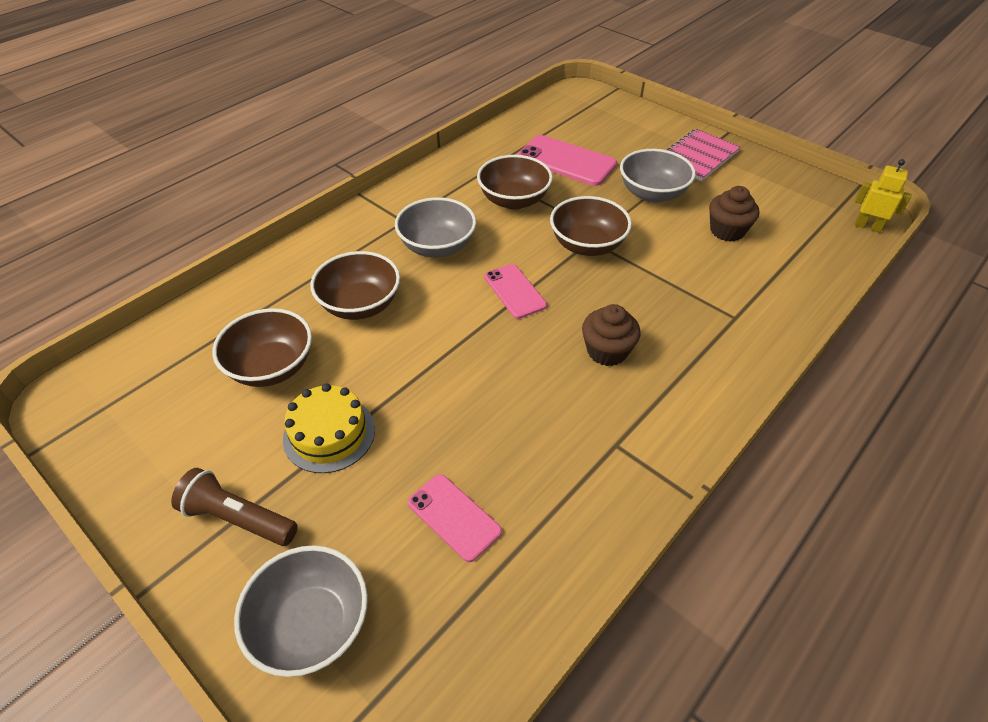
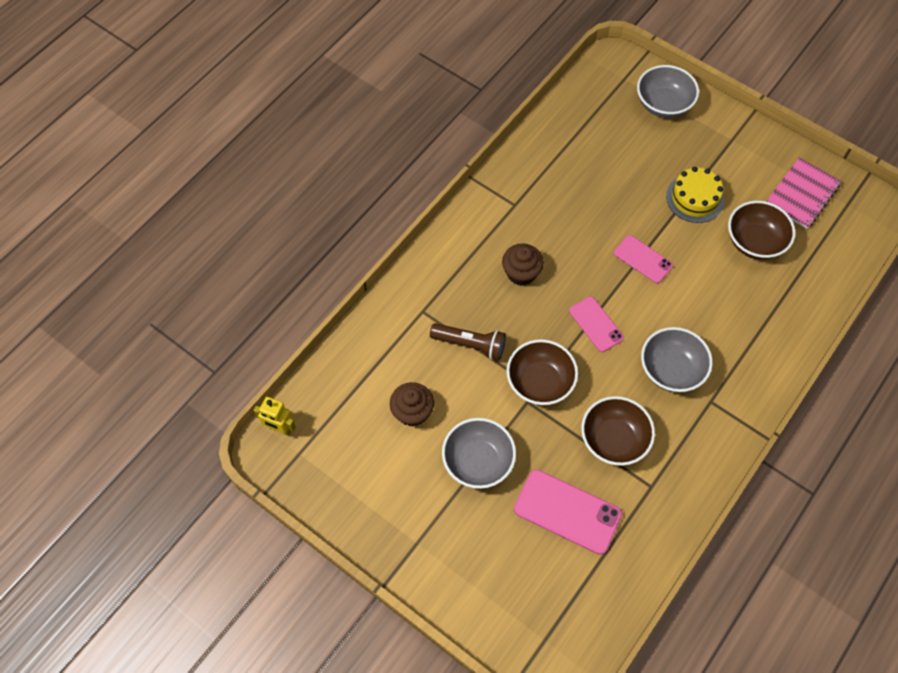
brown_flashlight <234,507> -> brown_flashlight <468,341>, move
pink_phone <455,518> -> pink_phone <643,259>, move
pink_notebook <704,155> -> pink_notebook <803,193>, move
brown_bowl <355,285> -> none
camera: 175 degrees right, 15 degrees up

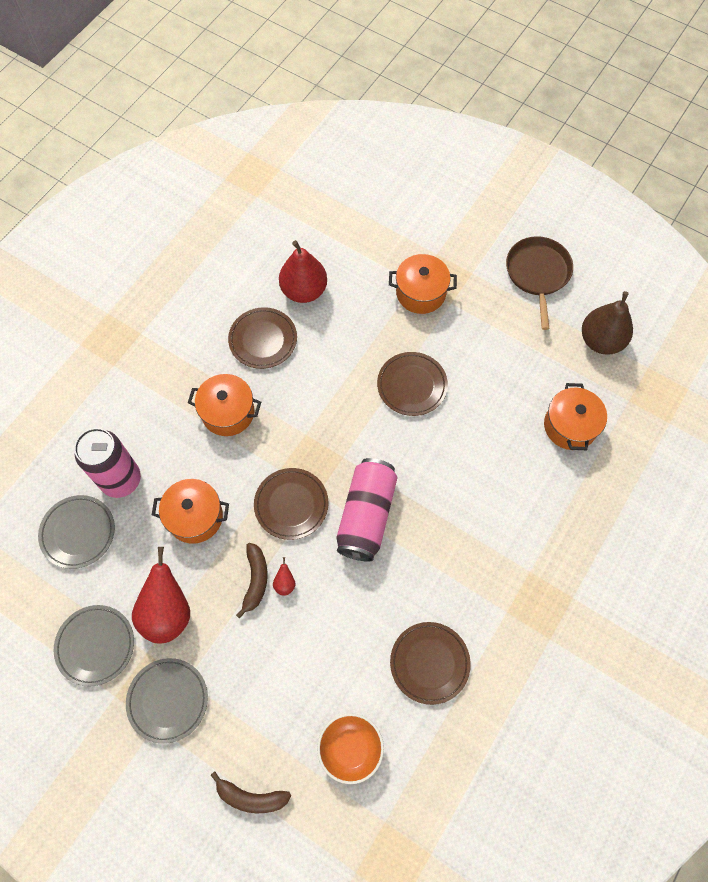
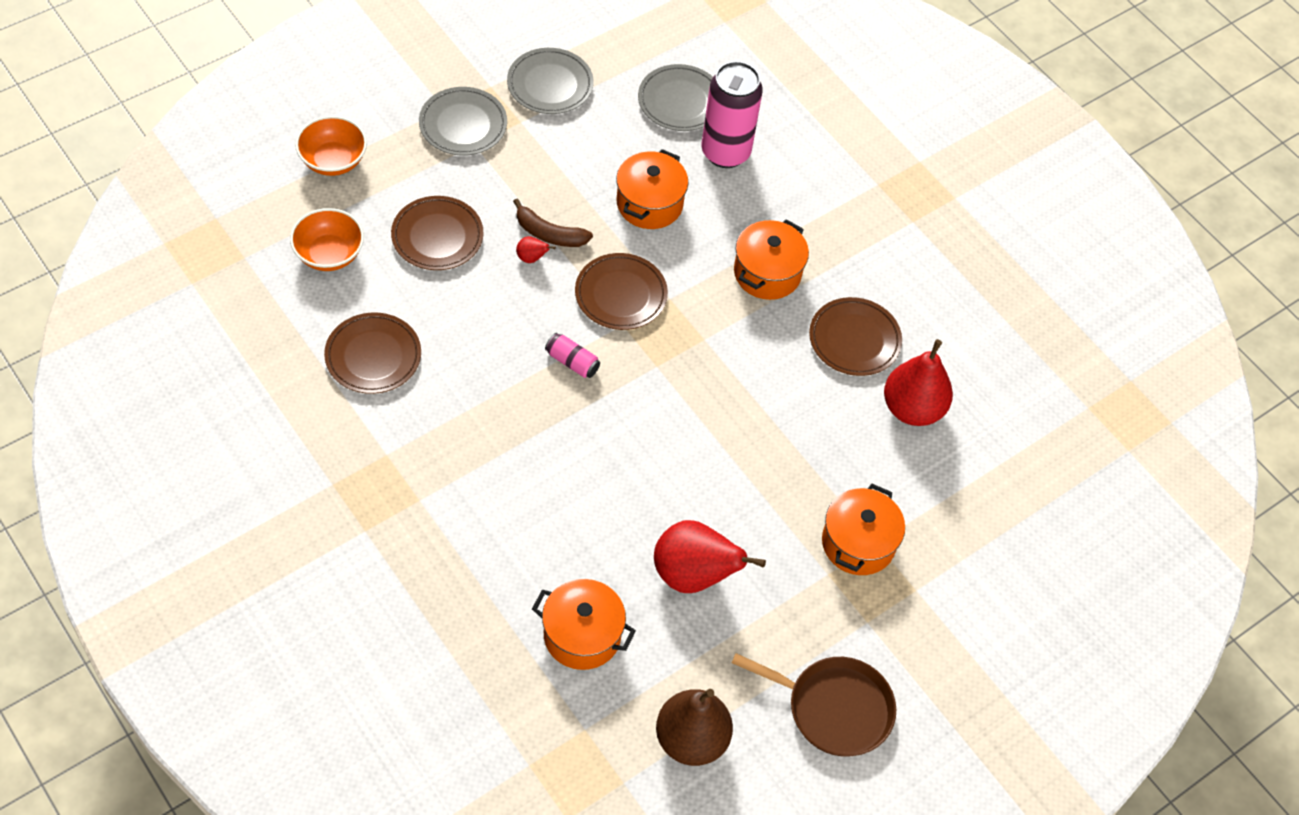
brown_banana <251,792> -> orange_bowl <331,146>
brown_plate <412,384> -> brown_plate <437,233>, move
pink_can <367,510> -> pink_can <572,355>, x0.45
red_pear <161,595> -> red_pear <710,556>, move
camera: 105 degrees right, 10 degrees down

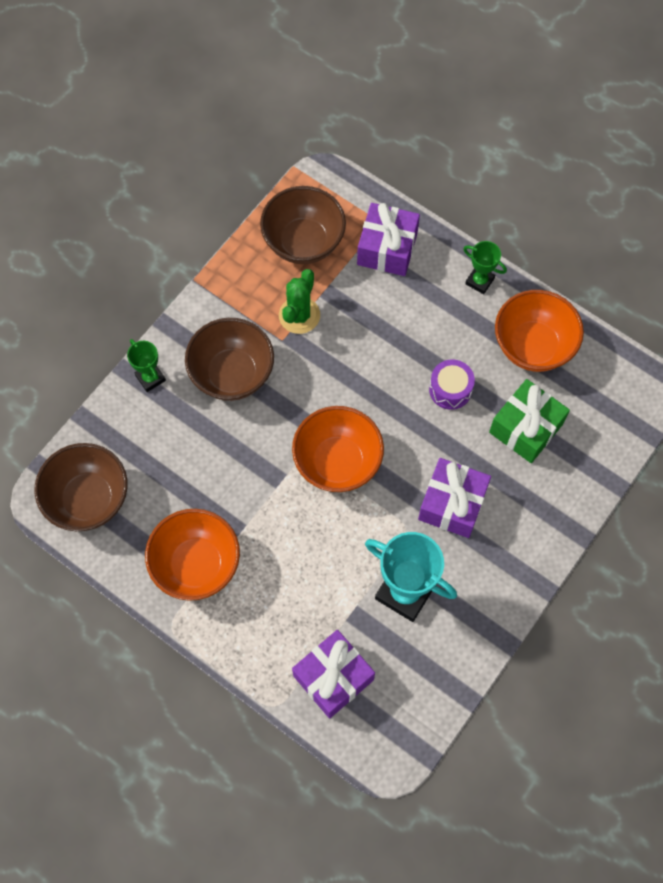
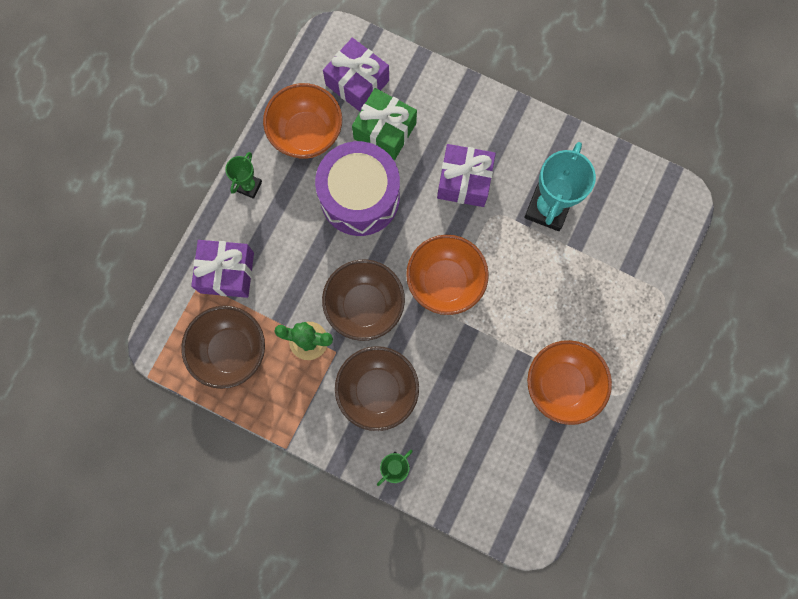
purple_drum <452,385> -> purple_drum <357,188>, x2.11
brown_bowl <81,487> -> brown_bowl <363,300>, move
purple_gift <333,674> -> purple_gift <356,74>, move
camera: 100 degrees left, 10 degrees up

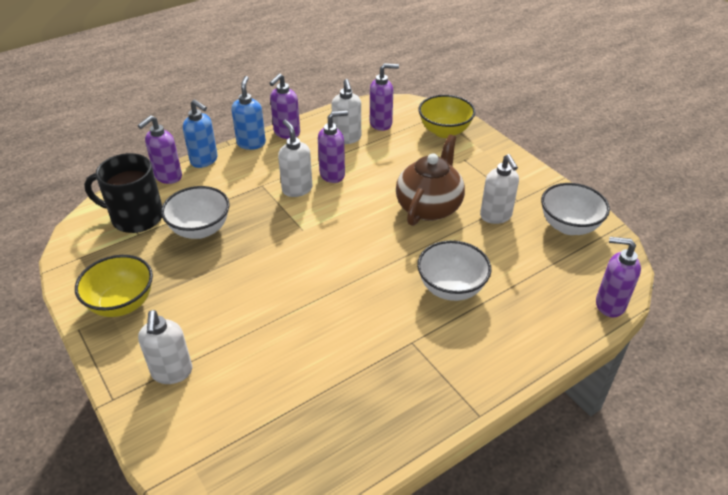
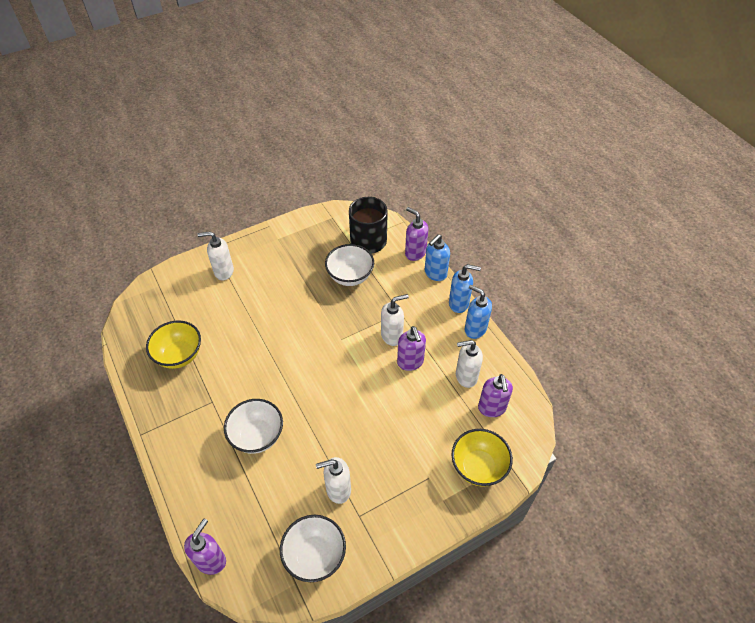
yellow_bowl <114,286> -> yellow_bowl <173,344>, move
purple_soap_dispenser <284,106> -> blue_soap_dispenser <478,312>
brown_teapot <430,180> -> none
camera: 95 degrees right, 10 degrees up

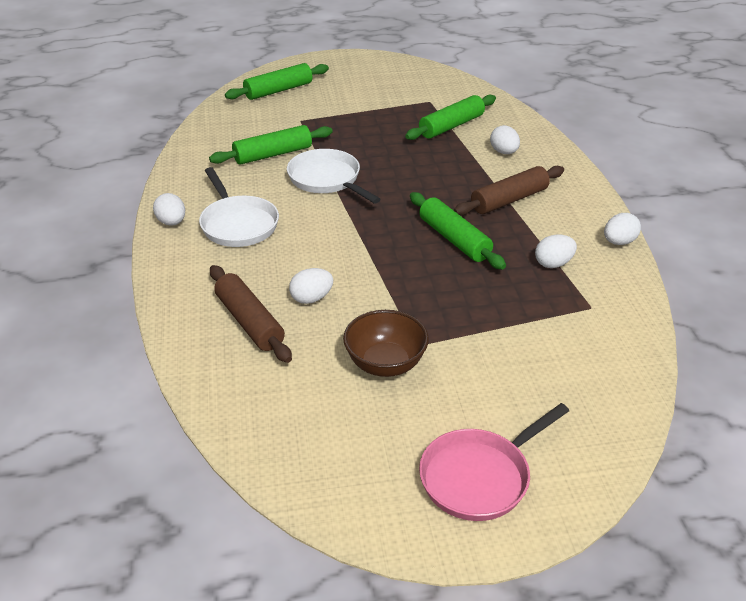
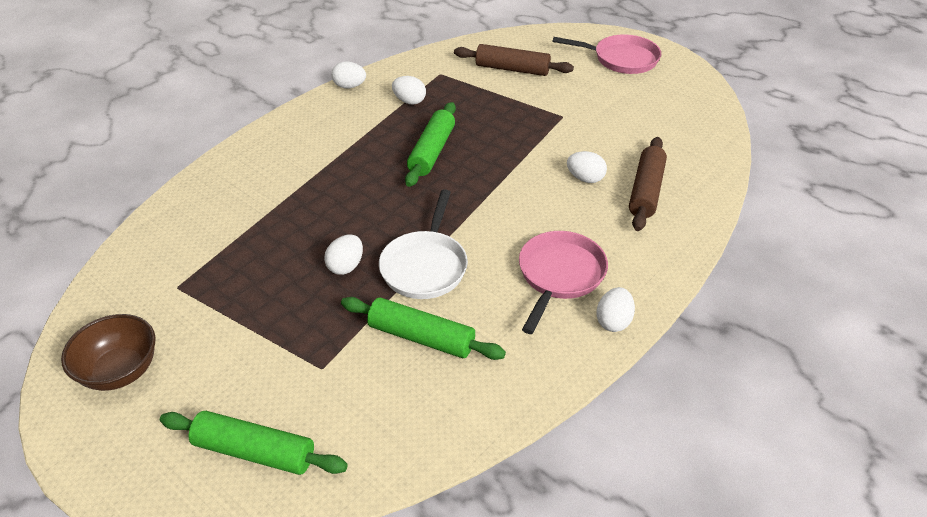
brown_bowl <386,343> -> brown_bowl <108,352>, move
white_egg <505,139> -> white_egg <343,255>, move
brown_rolling_pin <509,191> -> brown_rolling_pin <514,60>, move
white_pan <239,207> -> pink_pan <563,282>
green_rolling_pin <450,117> -> none
camera: 130 degrees left, 5 degrees up

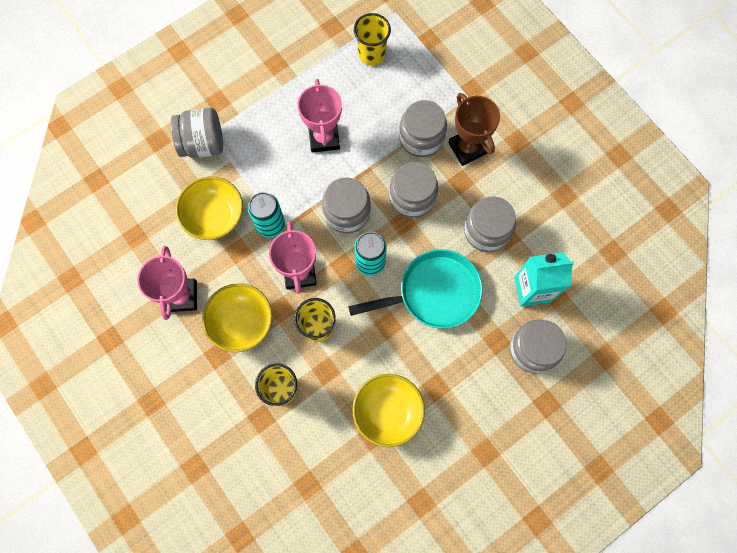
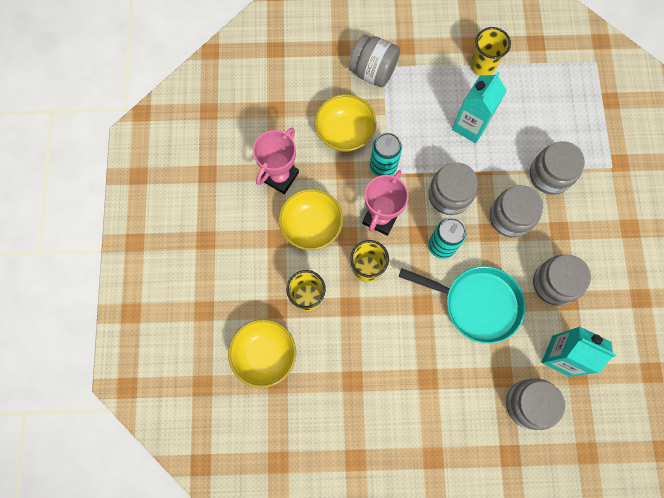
yellow_bowl <388,410> -> yellow_bowl <262,353>, move
pink_trophy <320,116> -> turquoise_carton <479,107>
yellow_cup <372,39> -> yellow_cup <491,51>, move
brown_trophy <474,129> -> none
camera: 35 degrees right, 0 degrees up

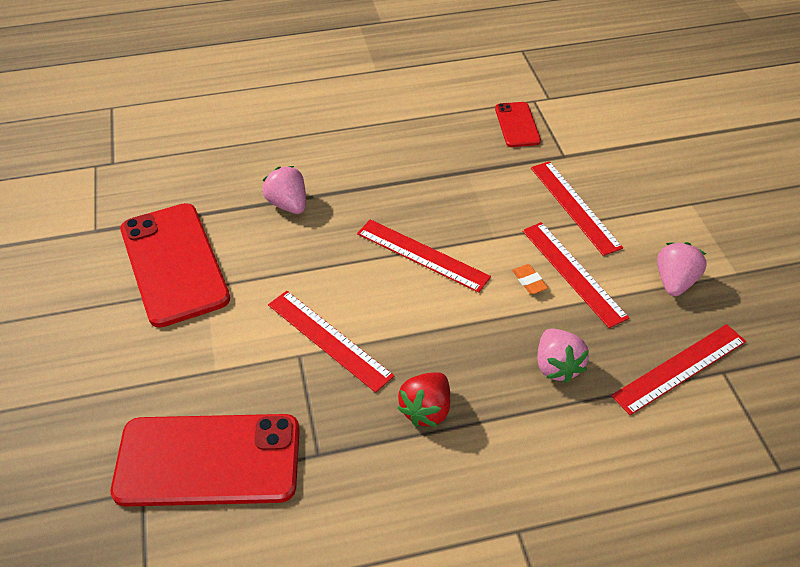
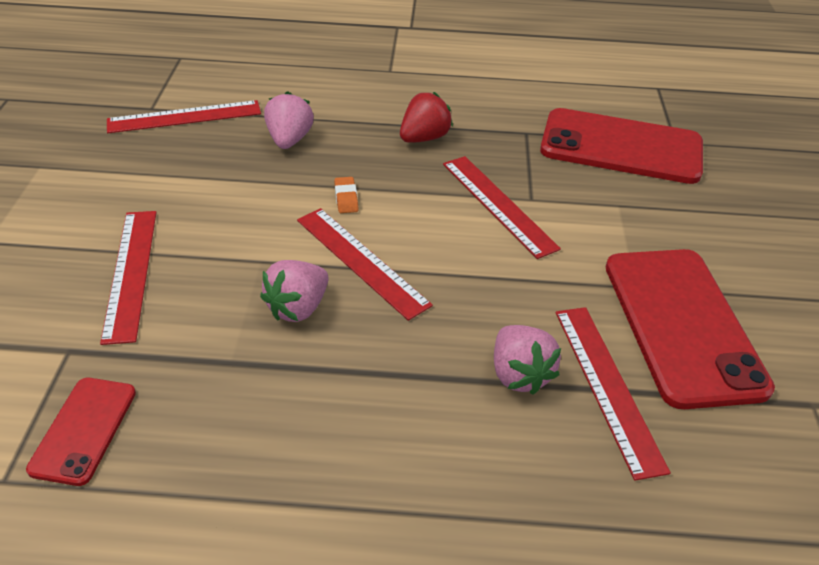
pink_strawberry <682,269> -> pink_strawberry <294,291>, move
orange_eraser <530,279> -> orange_eraser <346,195>, move
red_ruler <575,275> -> red_ruler <613,394>, move
camera: 165 degrees left, 5 degrees down

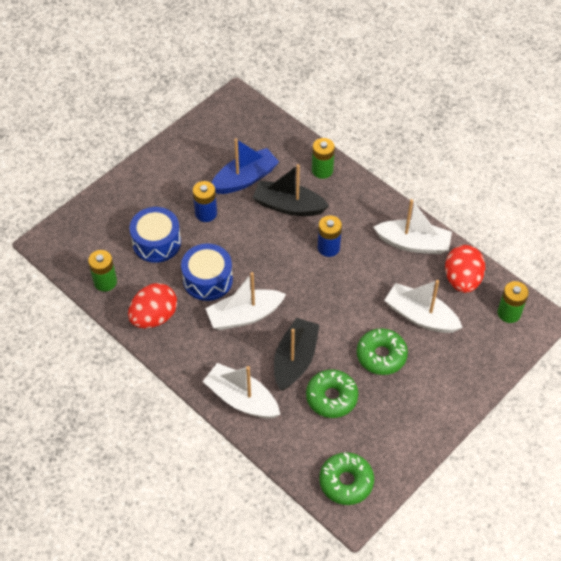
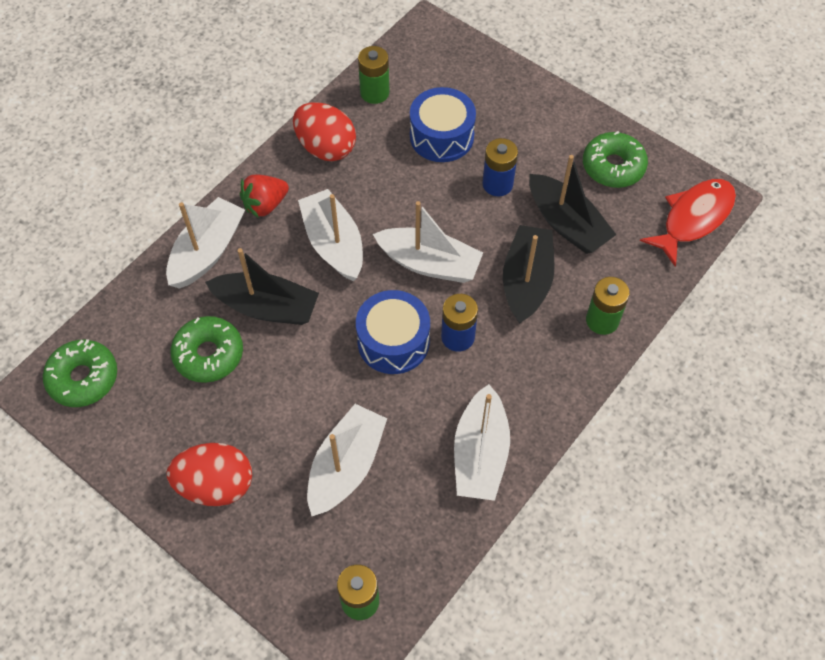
red_egg <465,269> -> red_egg <209,474>, move
none -> red_strawberry <264,196>
blue_drum <207,272> -> blue_drum <393,332>, move
none -> white_boat <428,242>
blue_boat <245,166> -> black_boat <572,204>
green_donut <382,351> -> green_donut <615,159>, move
none -> red_fish <688,223>
camera: 85 degrees right, 5 degrees up

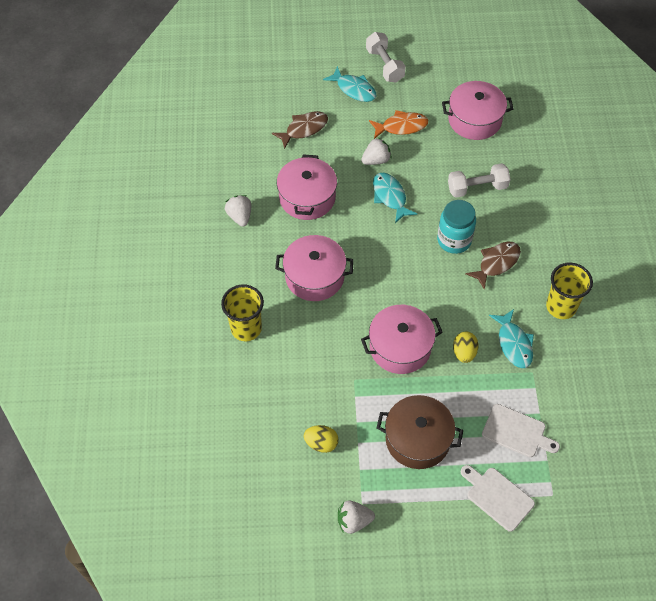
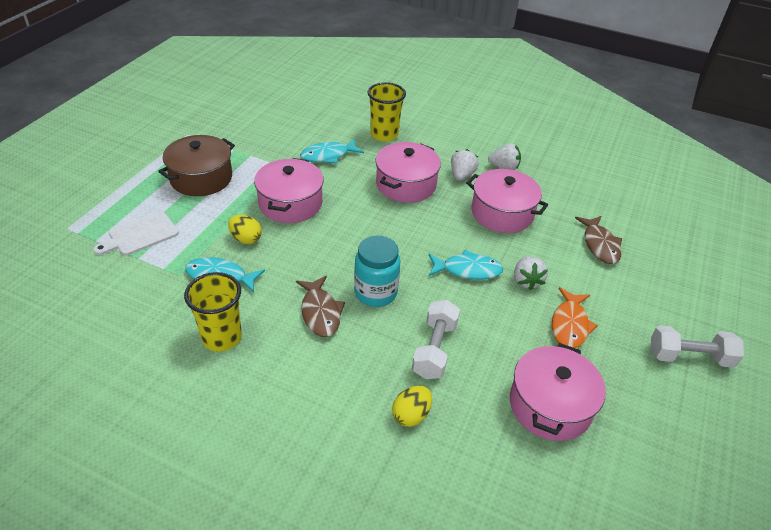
turquoise_fish <350,84> -> turquoise_fish <332,151>, move
yellow_egg <321,439> -> yellow_egg <412,406>, move
white_strawberry <356,517> -> white_strawberry <465,165>, move
white_cutting_board <498,498> -> none
camera: 115 degrees right, 15 degrees down

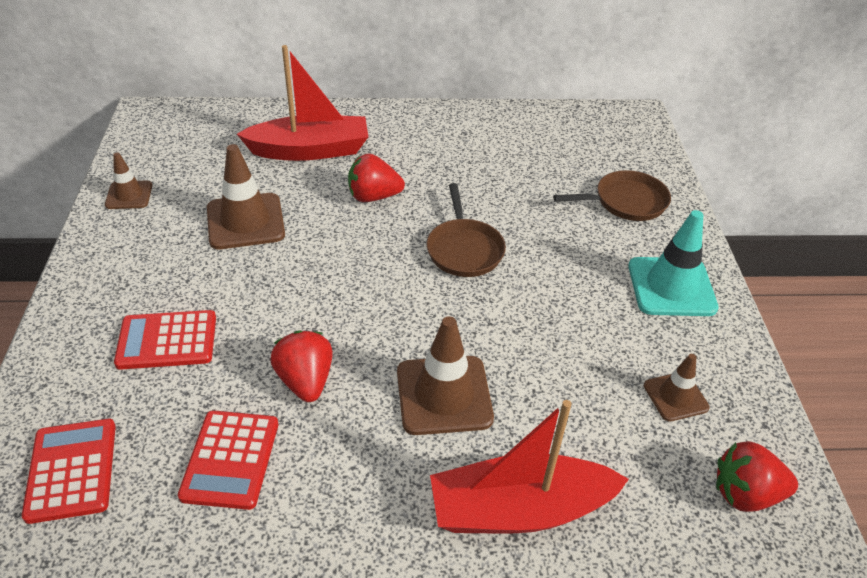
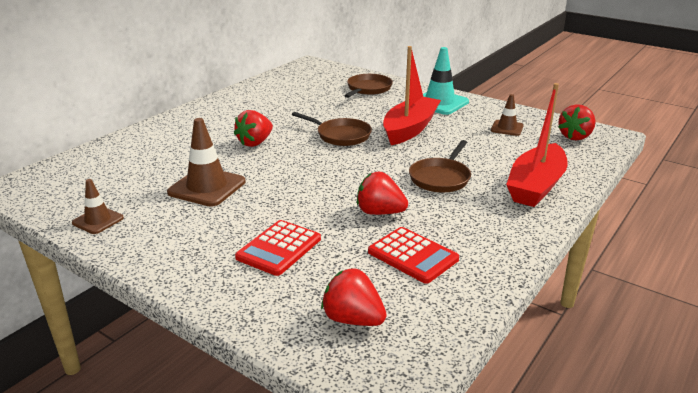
red_calculator <69,471> -> red_strawberry <354,297>
red_boat <302,103> -> red_boat <412,95>, move
brown_traffic_cone <445,375> -> brown_pan <440,166>
camera: 50 degrees left, 15 degrees down

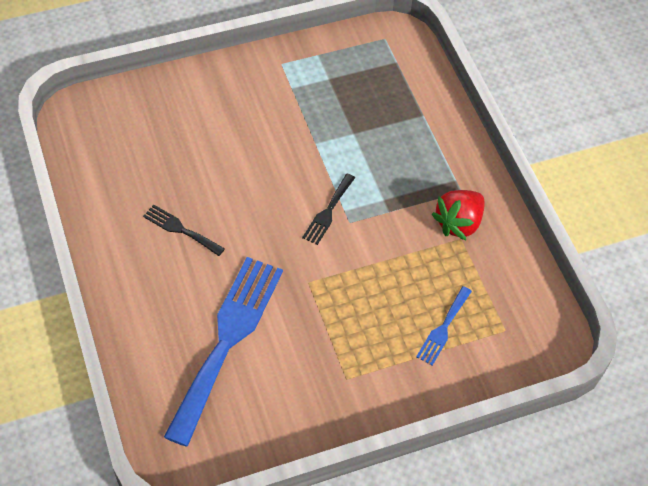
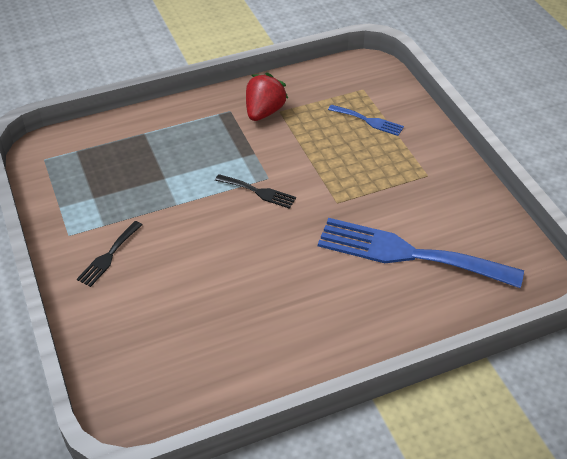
black_fork <184,230> -> black_fork <109,254>, move
red_strawberry <458,215> -> red_strawberry <267,97>, 105 degrees counterclockwise
camera: 90 degrees left, 10 degrees down

